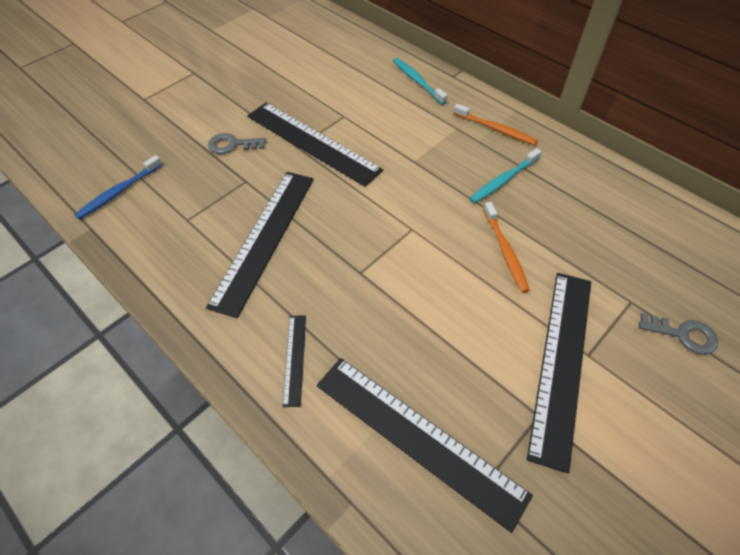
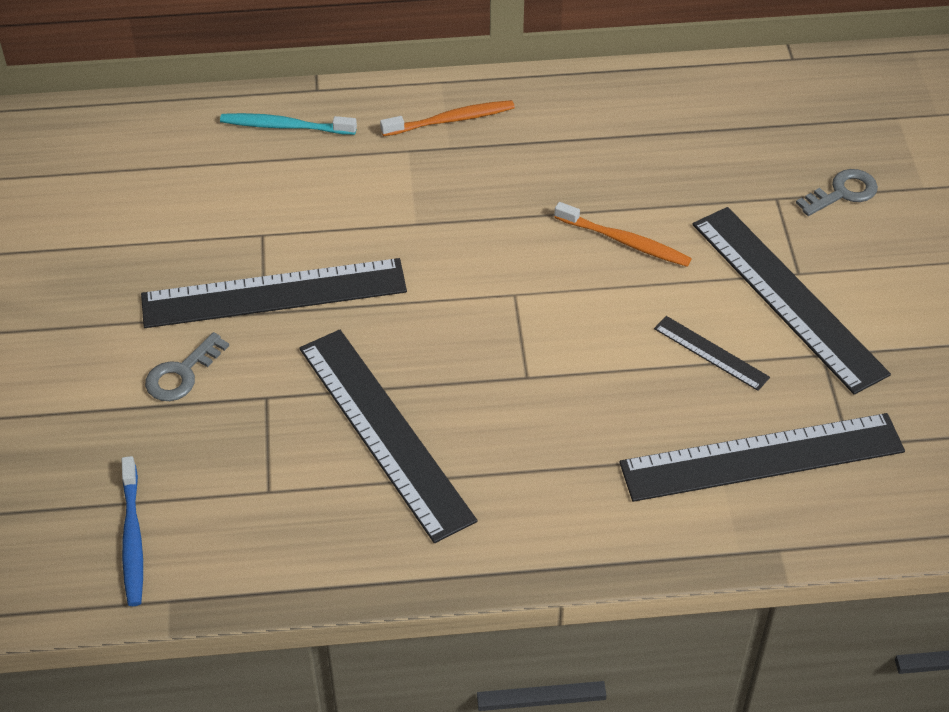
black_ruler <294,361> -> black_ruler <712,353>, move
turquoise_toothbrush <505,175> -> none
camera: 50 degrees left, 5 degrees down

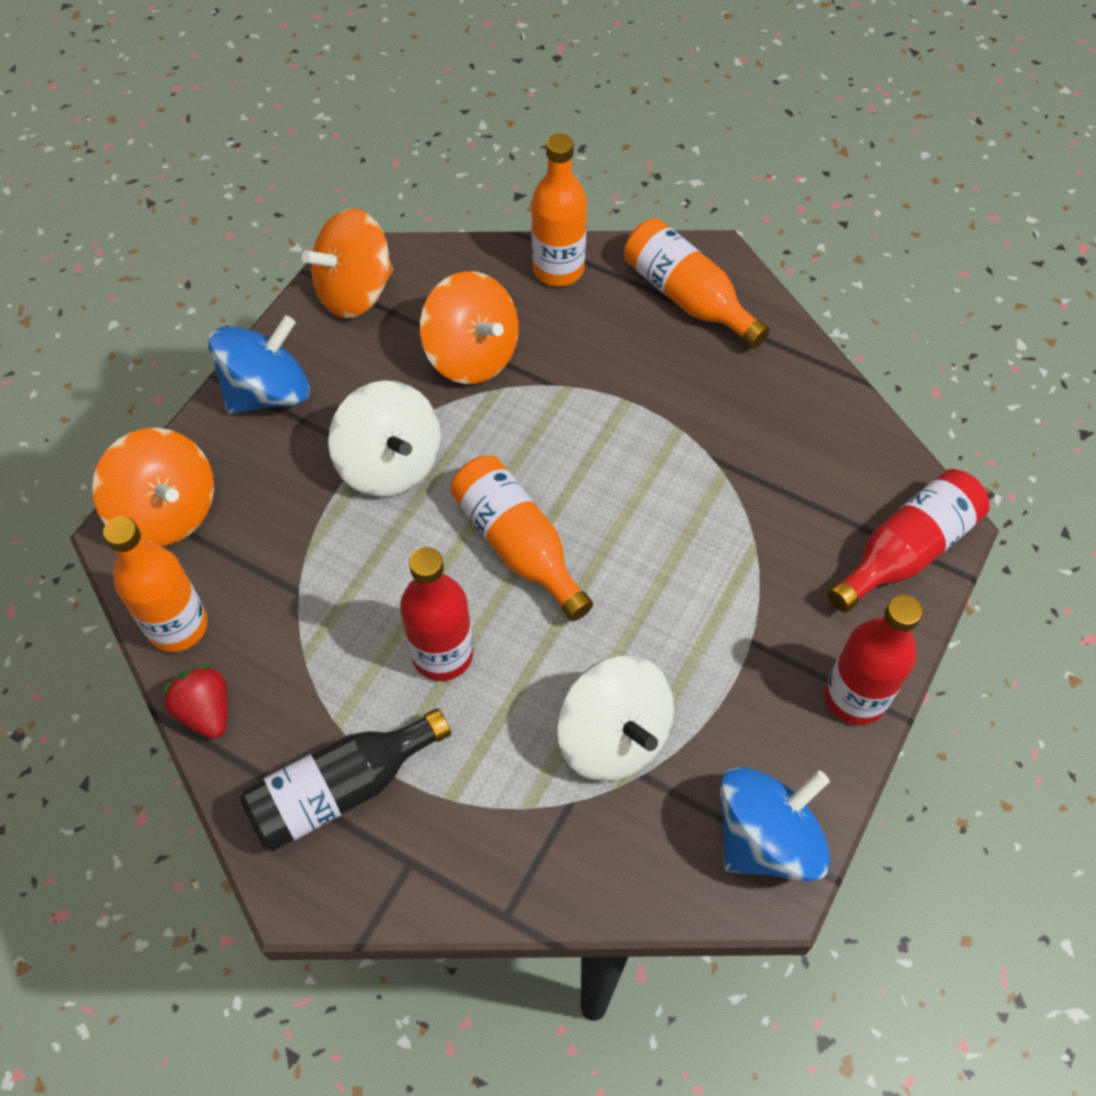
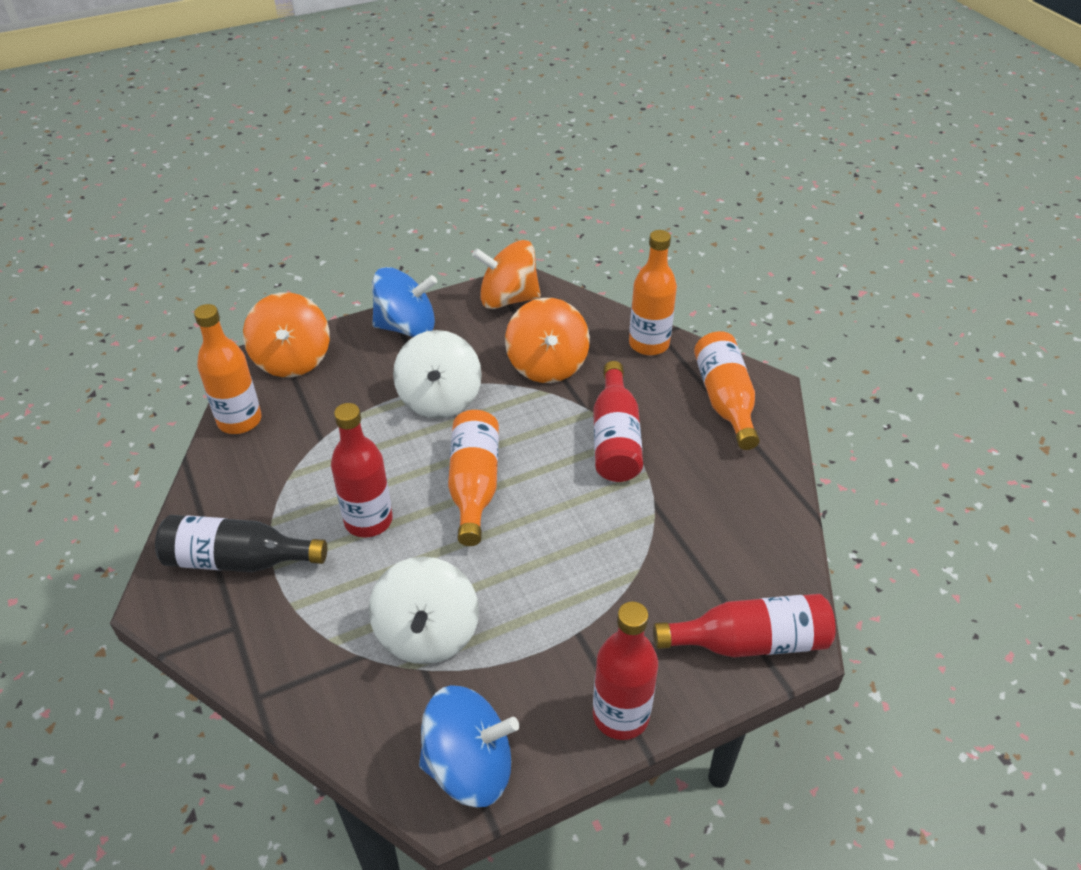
none -> red_bottle <618,421>
red_strawberry <195,702> -> none
camera: 35 degrees right, 15 degrees down

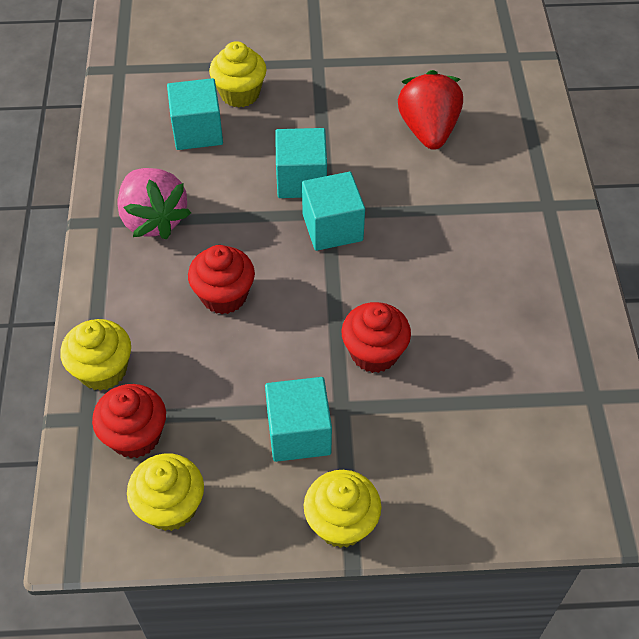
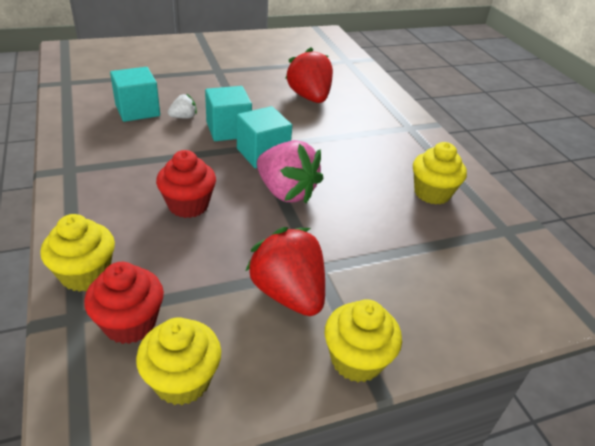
none -> white_strawberry <182,106>
turquoise_cube <298,419> -> red_strawberry <285,271>
pink_strawberry <154,204> -> pink_strawberry <290,171>, move
yellow_cupcake <238,74> -> yellow_cupcake <440,173>, move
red_cupcake <376,337> -> none
camera: 20 degrees left, 15 degrees down

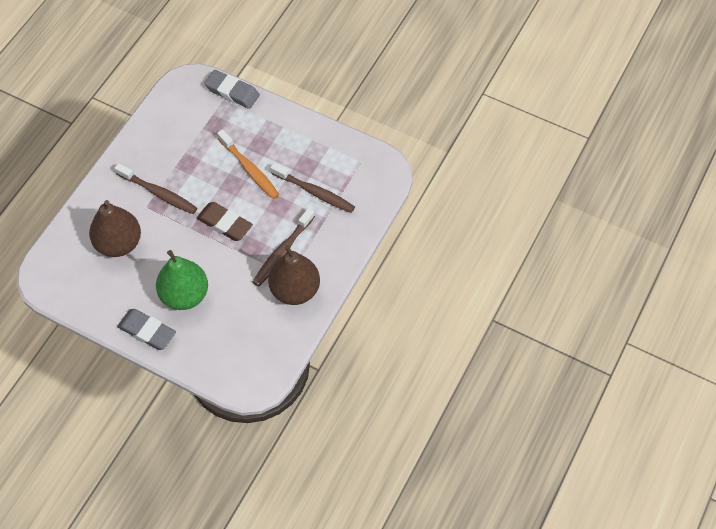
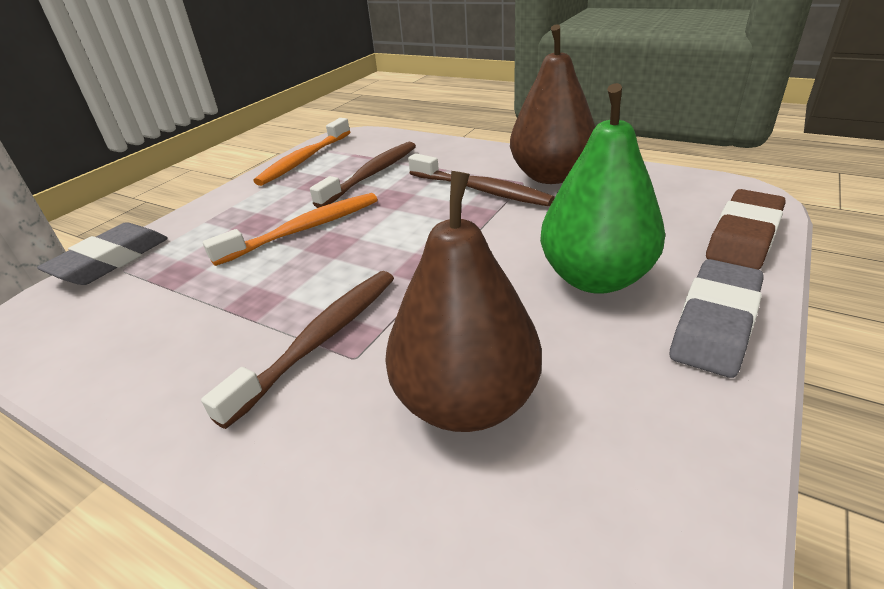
none -> orange_toothbrush <301,152>
brown_eraser <225,221> -> brown_eraser <746,229>, move
camera: 85 degrees left, 25 degrees down

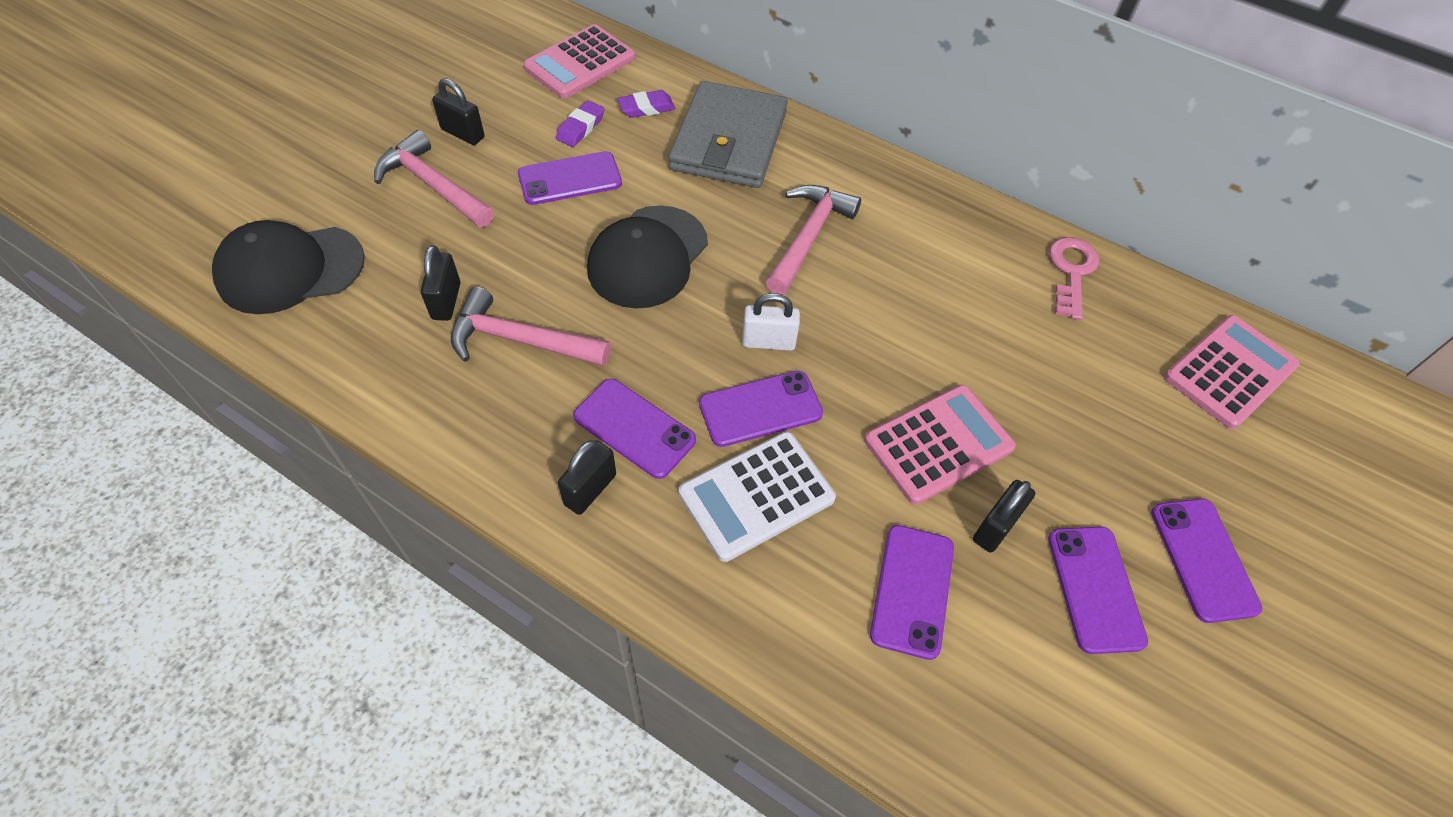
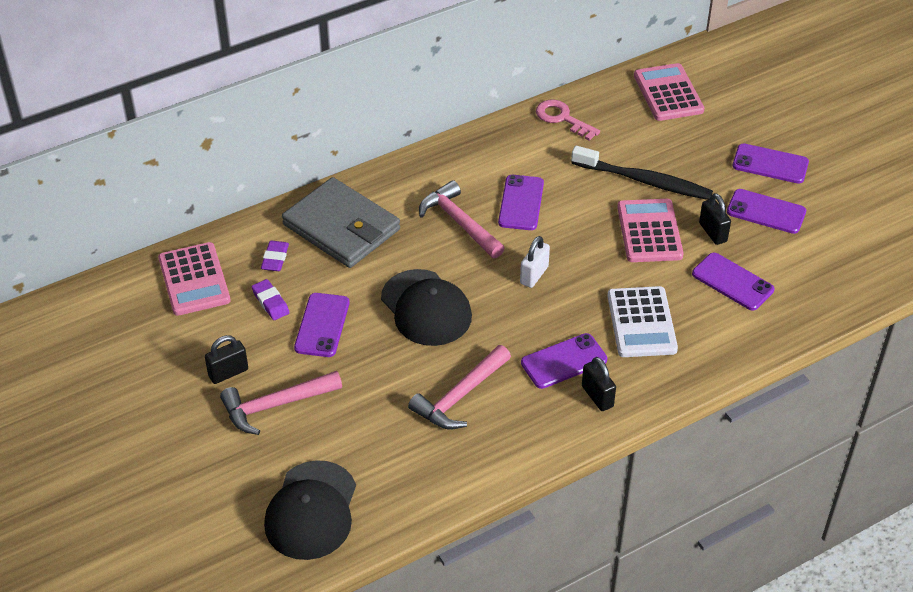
purple_phone <761,409> -> purple_phone <521,202>, move
none -> black_toothbrush <642,173>
black_padlock <440,283> -> none
camera: 60 degrees left, 10 degrees down

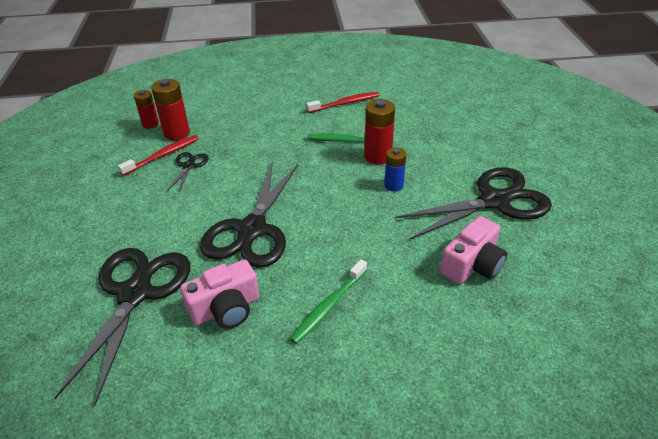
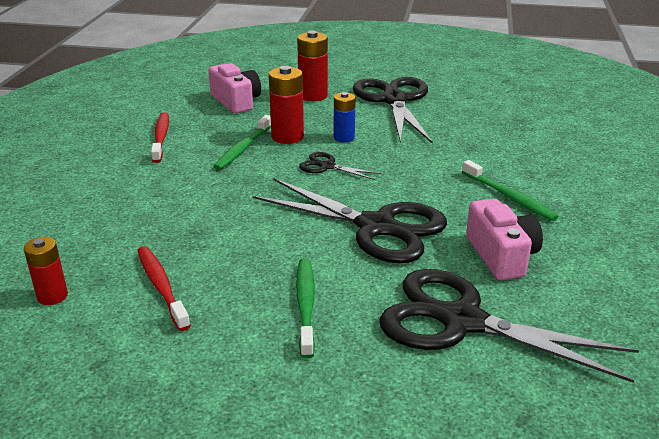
pink_camera <473,250> -> pink_camera <234,88>, move
none -> green_toothbrush <305,308>
red_battery <170,110> -> red_battery <312,66>, move
black_scissors <187,172> -> black_scissors <340,166>, move
camera: 75 degrees left, 10 degrees down

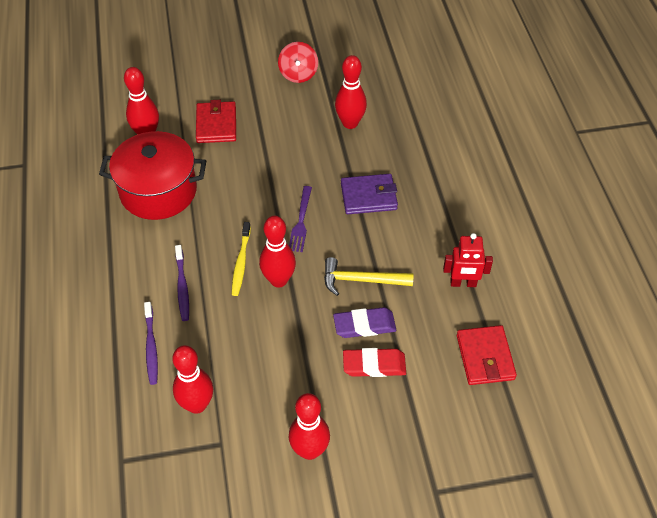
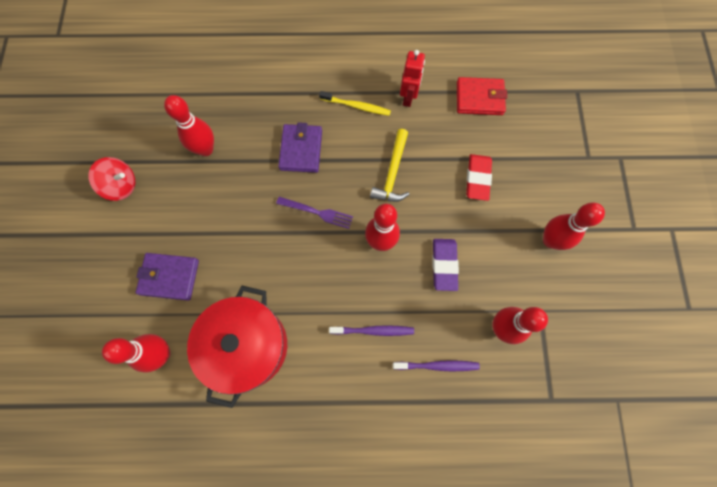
red_wallet <216,121> -> purple_wallet <167,277>
yellow_toothbrush <241,259> -> yellow_toothbrush <355,103>, move
purple_eraser <364,322> -> purple_eraser <445,265>, move
camera: 80 degrees left, 20 degrees up

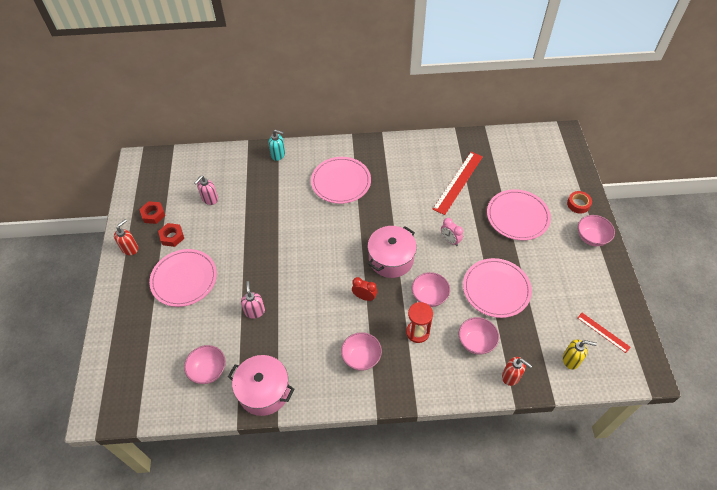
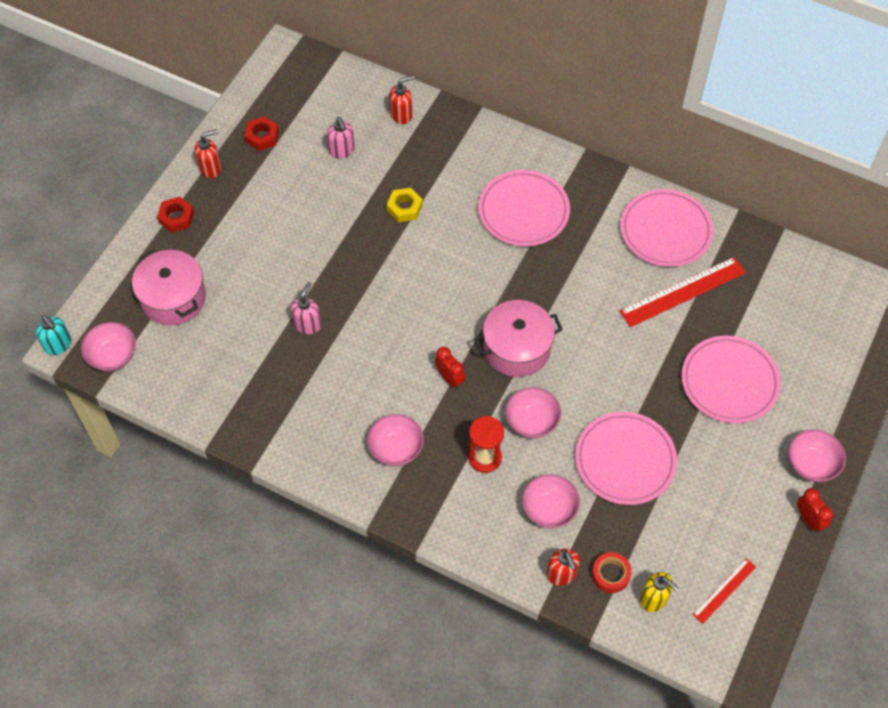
turquoise_soap_dispenser <276,145> -> turquoise_soap_dispenser <53,335>, move
pink_bowl <205,364> -> pink_bowl <108,346>, move
pink_pot <261,385> -> pink_pot <169,287>, move
red_nut <171,235> -> red_nut <175,215>, move
pink_soap_dispenser <206,190> -> pink_soap_dispenser <341,138>, 90 degrees counterclockwise
none -> yellow_nut <405,205>
none -> red_soap_dispenser <401,99>
red_tape <579,202> -> red_tape <612,572>, move
pink_plate <183,278> -> pink_plate <666,228>, move
red_ruler <604,333> -> red_ruler <724,591>, 60 degrees clockwise
none -> red_clock <815,510>
pink_clock <452,232> -> none
camera: 30 degrees right, 5 degrees up

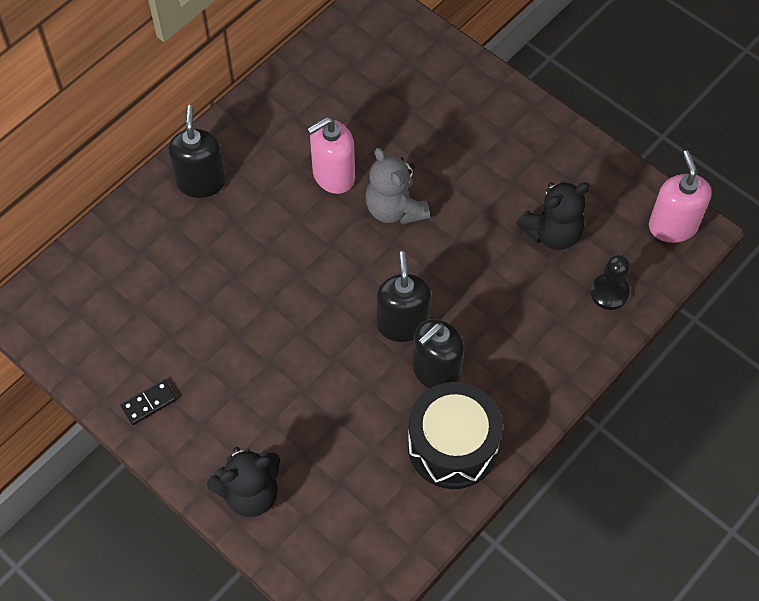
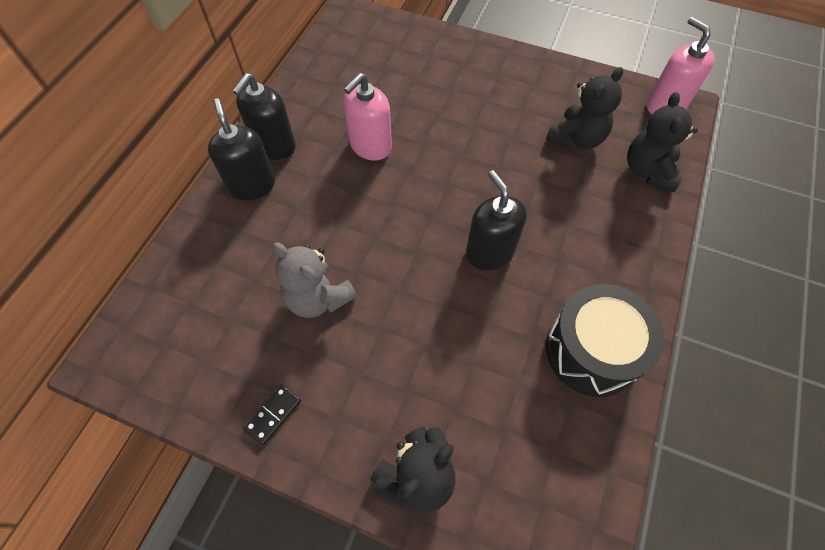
black_soap_dispenser <438,354> -> black_soap_dispenser <264,116>, move
grey_teddy_bear <397,186> -> grey_teddy_bear <315,280>, move
black_pawn <610,282> -> black_teddy_bear <662,142>
camera: 20 degrees left, 0 degrees up

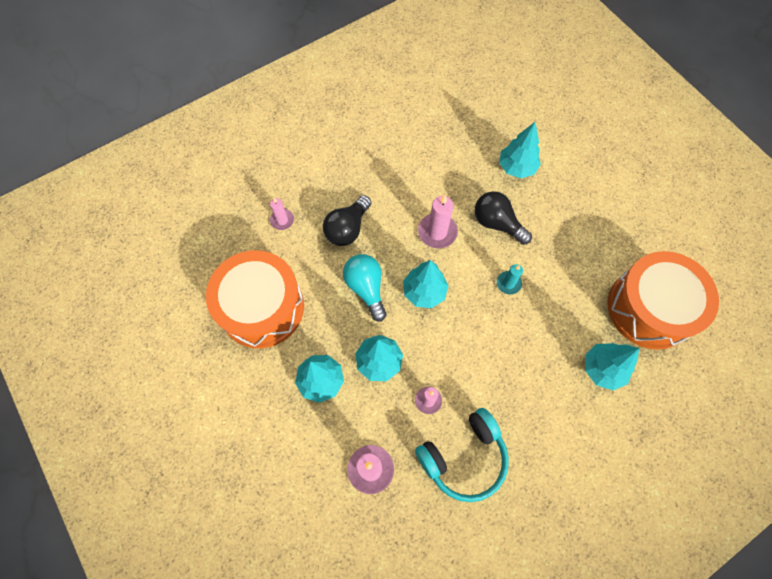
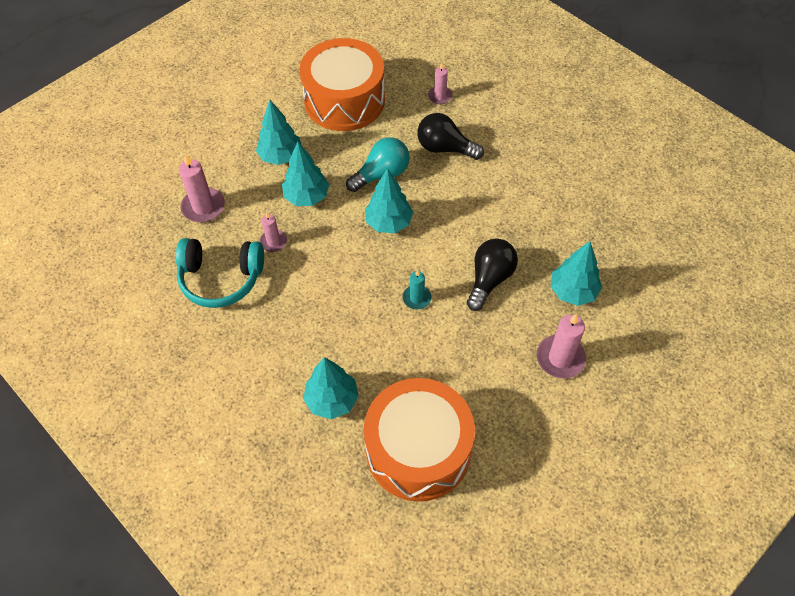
turquoise_headphones <462,455> -> turquoise_headphones <220,273>, 45 degrees counterclockwise
pink_candle <438,222> -> pink_candle <561,345>, move
camera: 80 degrees right, 10 degrees down

